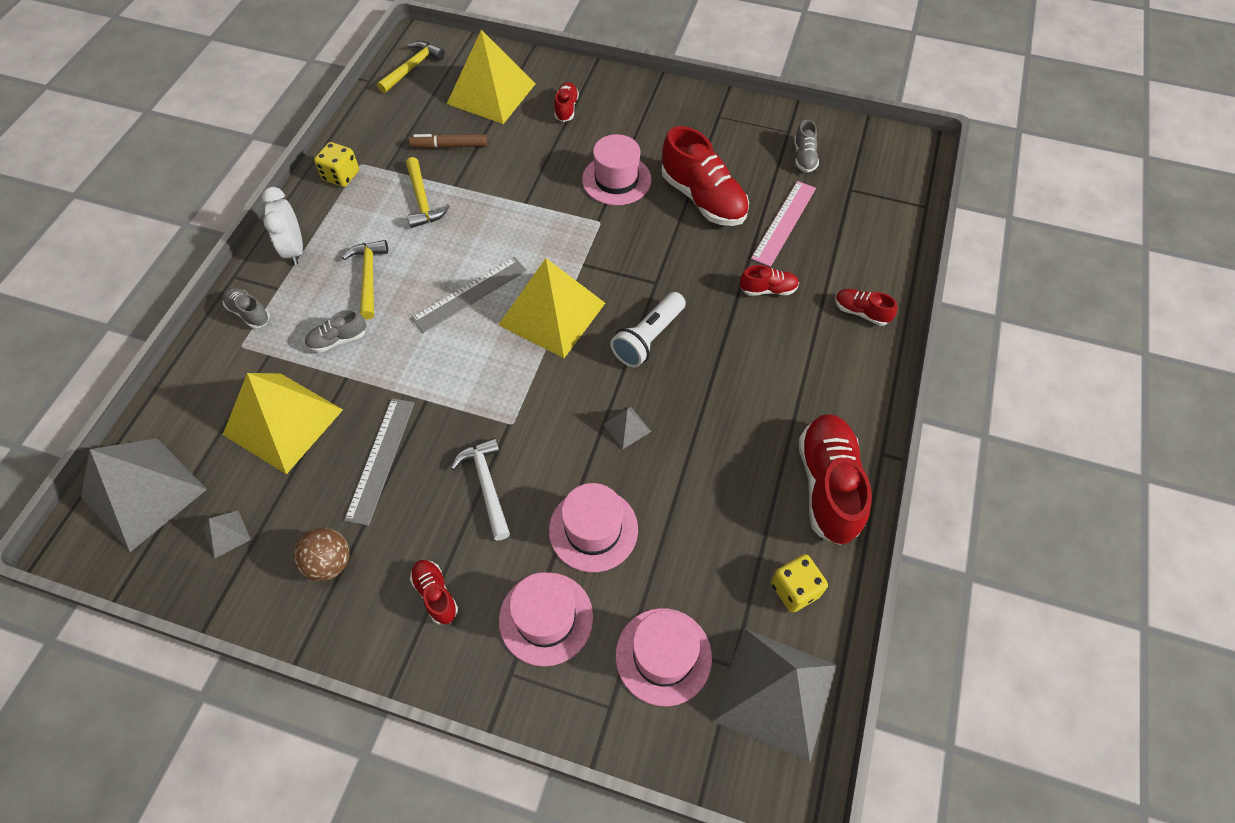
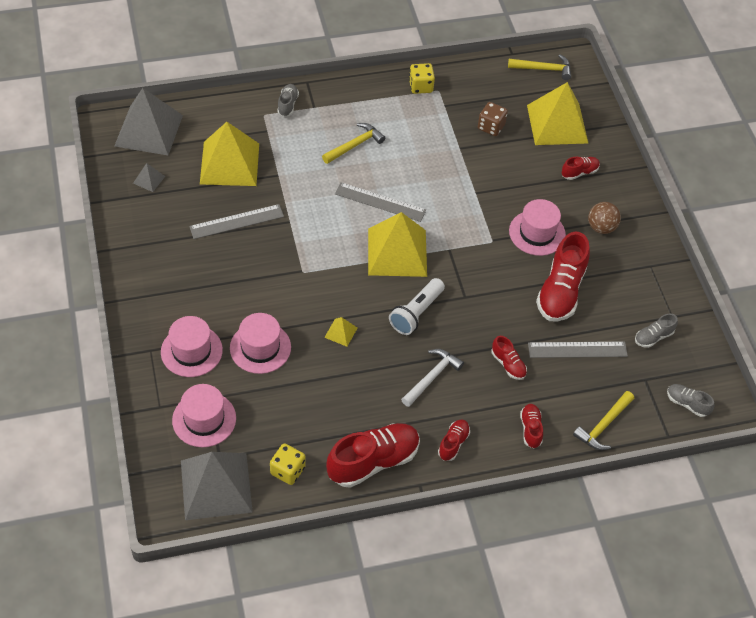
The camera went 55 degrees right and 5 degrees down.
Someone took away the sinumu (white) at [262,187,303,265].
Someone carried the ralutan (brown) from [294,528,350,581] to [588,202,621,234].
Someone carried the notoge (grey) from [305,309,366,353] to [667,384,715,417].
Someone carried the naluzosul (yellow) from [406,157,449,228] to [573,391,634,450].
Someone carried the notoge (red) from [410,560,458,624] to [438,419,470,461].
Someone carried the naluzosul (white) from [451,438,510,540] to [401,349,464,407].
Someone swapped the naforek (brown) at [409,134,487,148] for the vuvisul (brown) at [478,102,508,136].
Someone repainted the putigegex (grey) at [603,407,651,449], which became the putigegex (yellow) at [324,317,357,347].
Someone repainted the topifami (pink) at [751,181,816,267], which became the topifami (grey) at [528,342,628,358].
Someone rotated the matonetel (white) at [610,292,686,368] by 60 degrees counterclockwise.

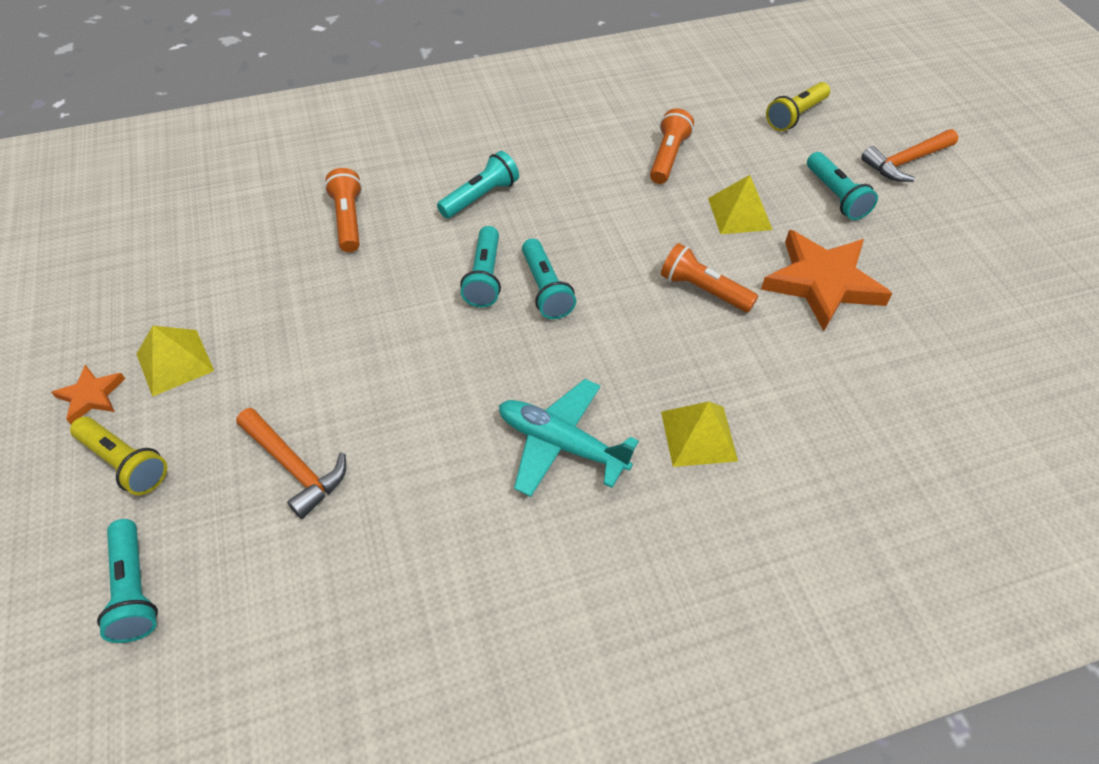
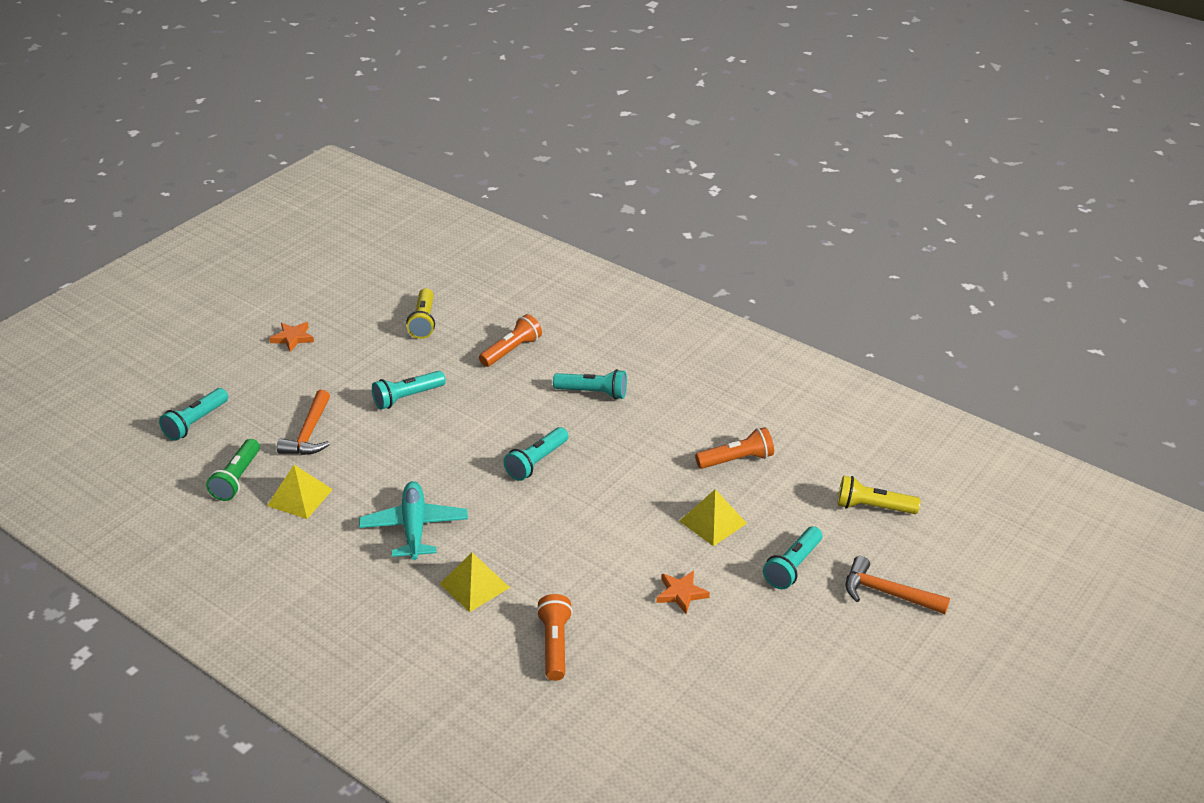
The camera went 55 degrees right and 15 degrees down.
Someone put down the matonetel (green) at [206,439,260,501].
Someone carried the matonetel (yellow) from [70,417,167,495] to [406,288,435,339].
Someone carried the putigegex (yellow) from [136,326,214,397] to [267,465,333,519].
Someone carried the matonetel (turquoise) from [460,226,501,307] to [372,371,446,410].
Someone carried the matonetel (orange) from [661,243,758,312] to [536,594,573,681].
Someone scaled the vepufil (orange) at [761,230,892,331] by 0.49.

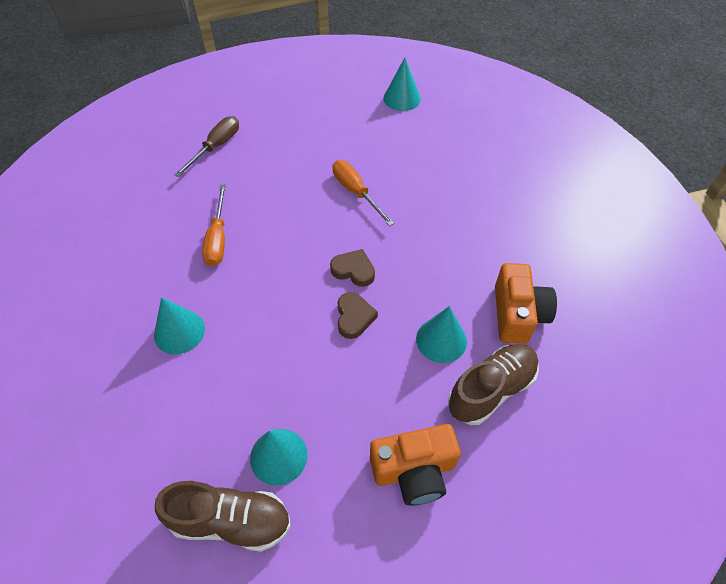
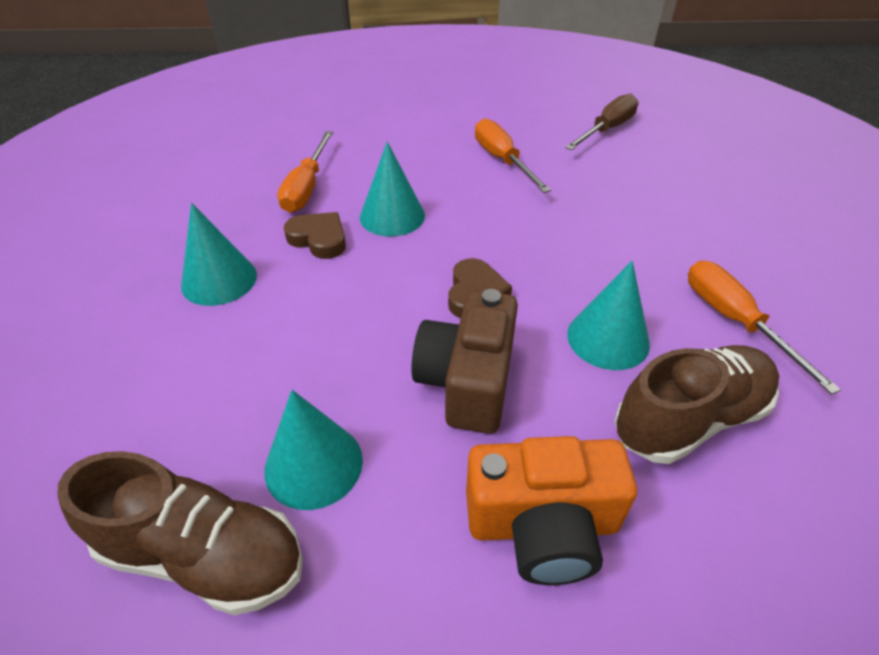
The camera went 10 degrees right and 10 degrees down.
Someone put down the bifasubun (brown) at [412,289,518,434].
Someone carried the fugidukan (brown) from [174,116,239,177] to [565,94,639,150].
Someone carried the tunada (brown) from [330,249,375,287] to [284,212,346,259].
Someone carried the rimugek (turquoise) from [384,58,421,111] to [360,142,425,236].
Someone swapped the bifasubun (orange) at [495,263,557,344] for the fugidukan (orange) at [688,261,841,395].

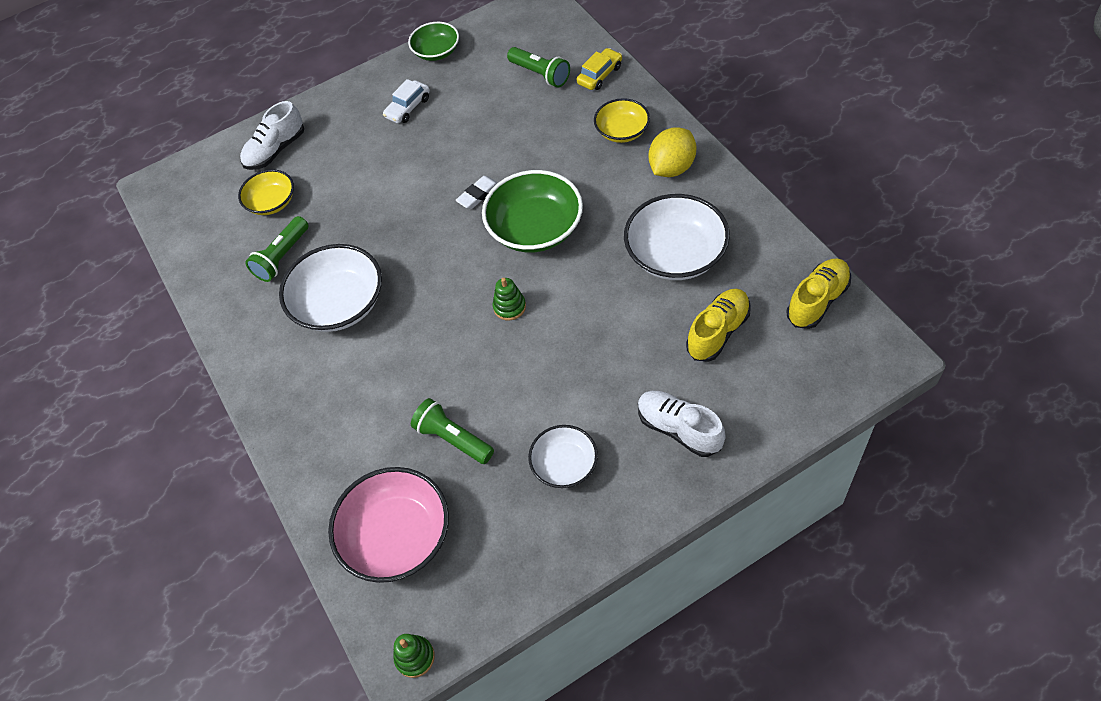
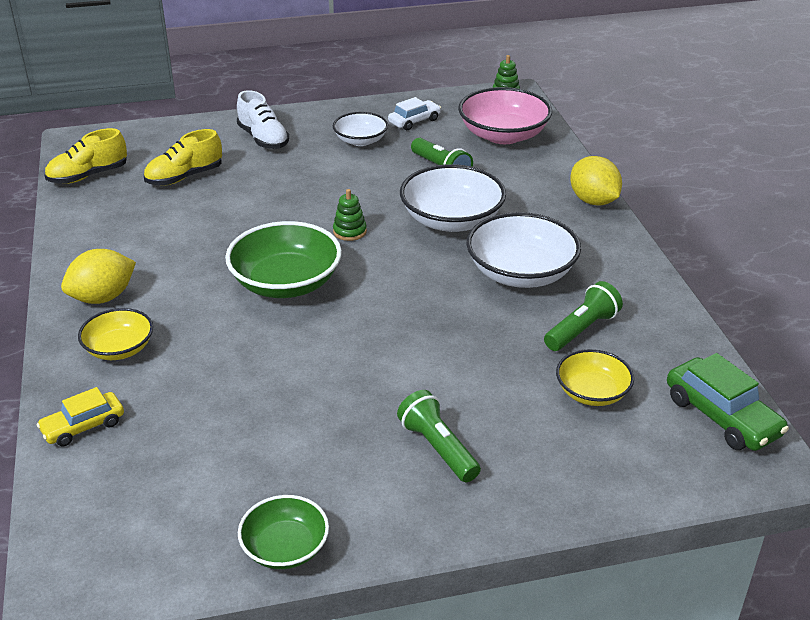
The camera went 170 degrees left and 20 degrees down.
Someone took away the notoge (white) at [240,101,304,170].
Someone took away the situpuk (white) at [455,176,498,209].
Someone put down the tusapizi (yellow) at [570,156,622,206].
Someone put down the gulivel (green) at [667,353,789,451].
Someone carried the gulivel (white) from [383,79,430,123] to [388,97,441,130].
Someone carried the matonetel (green) from [507,47,570,87] to [397,390,481,482].
Someone carried the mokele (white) from [624,194,730,280] to [400,164,506,232].

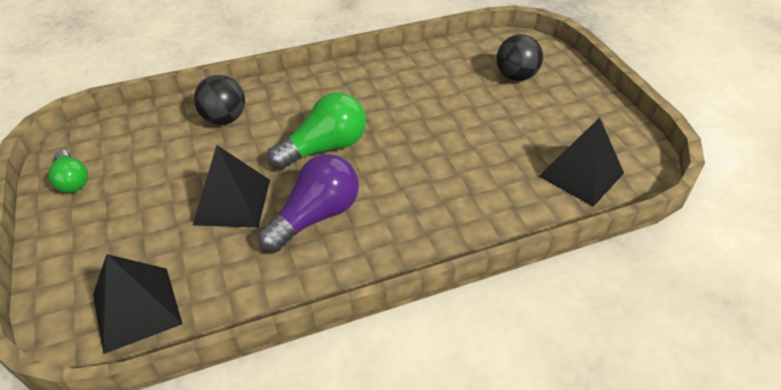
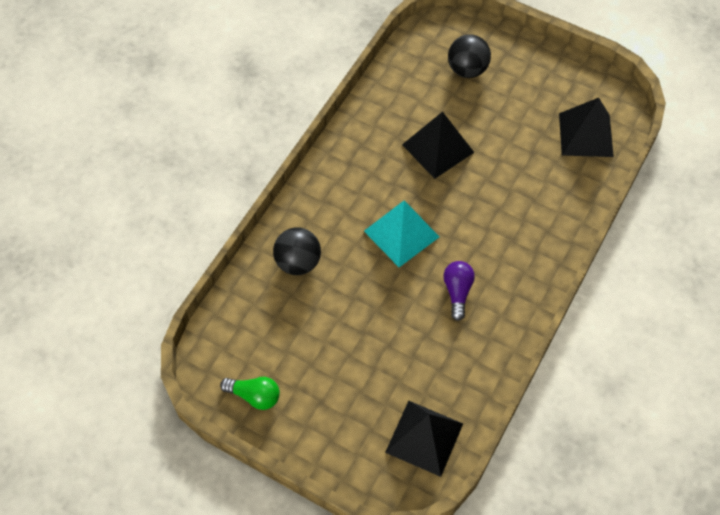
The camera went 40 degrees left and 15 degrees up.
Someone carried the putigegex (black) from [193,145,270,228] to [402,111,474,179].
Someone swapped the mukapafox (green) at [267,92,366,170] for the putigegex (turquoise) at [364,200,439,267].
Someone scaled the mukapafox (purple) at [258,154,359,253] by 0.60.

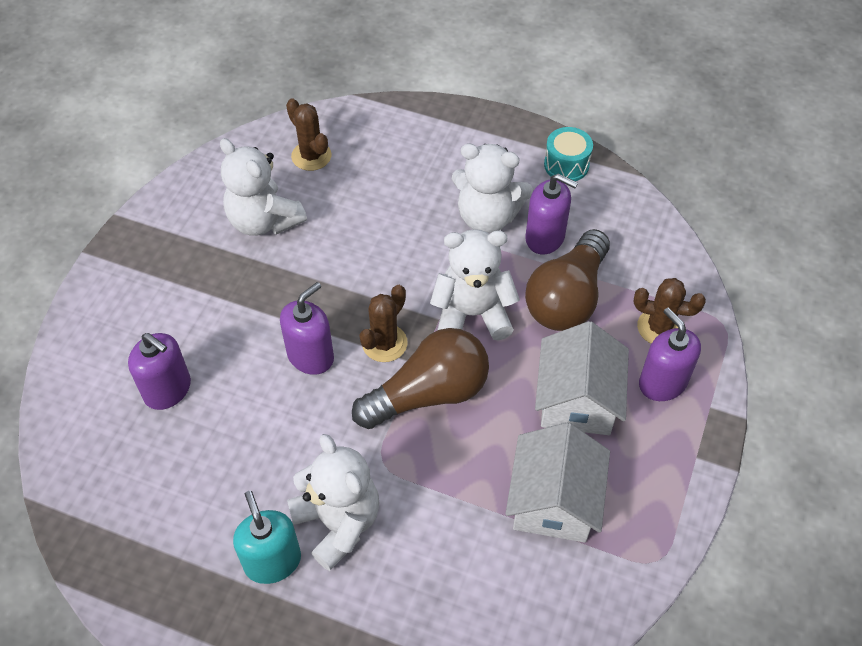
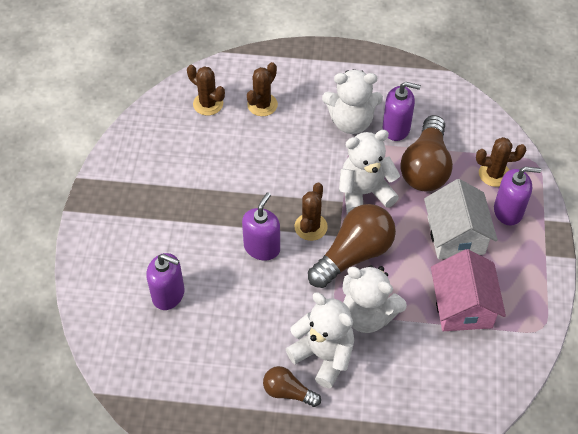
The camera went 15 degrees left and 0 degrees up.
Someone took away the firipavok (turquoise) at [544,127,593,181].
Someone put down the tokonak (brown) at [247,62,278,116].
Someone carried the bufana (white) from [220,138,307,236] to [343,265,407,333].
Someone swapped the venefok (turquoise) at [233,491,301,584] for the mukapafox (brown) at [263,366,321,407].
Someone repainted the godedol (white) at [505,423,610,543], which became the godedol (pink) at [431,249,506,331].
Someone rotated the venefok (purple) at [639,308,701,401] by 135 degrees clockwise.

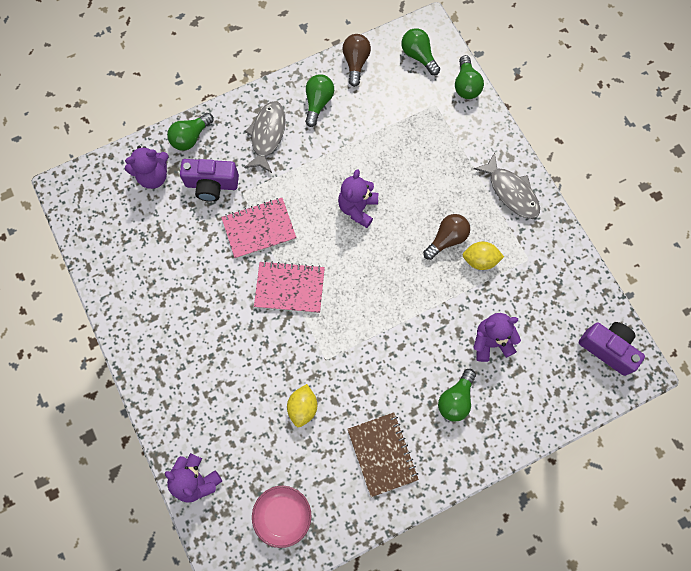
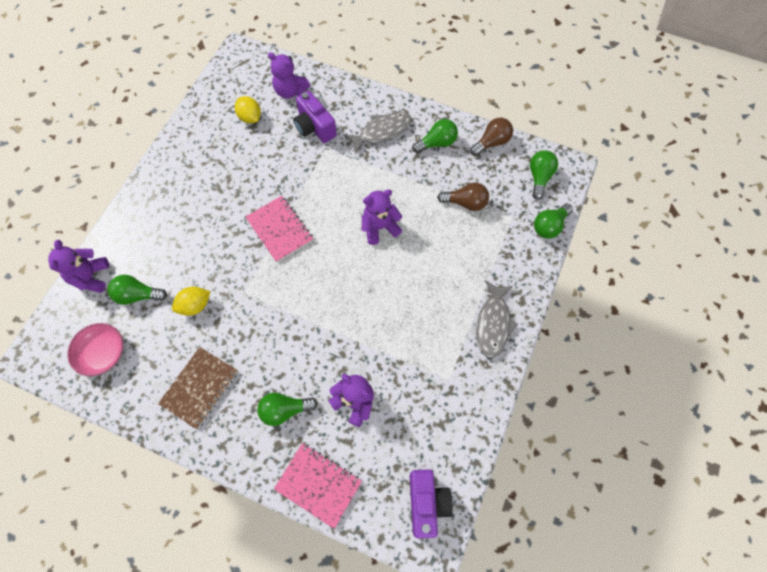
The camera went 50 degrees right and 5 degrees down.
Someone carried the mukapafox (green) from [167,113,214,151] to [108,275,167,305].
Someone carried the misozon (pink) from [221,198,297,259] to [274,443,362,529].
Someone carried the mukapafox (brown) from [423,214,470,260] to [437,183,489,211].
Someone carried the tusapizi (yellow) from [463,241,504,270] to [235,96,261,123].

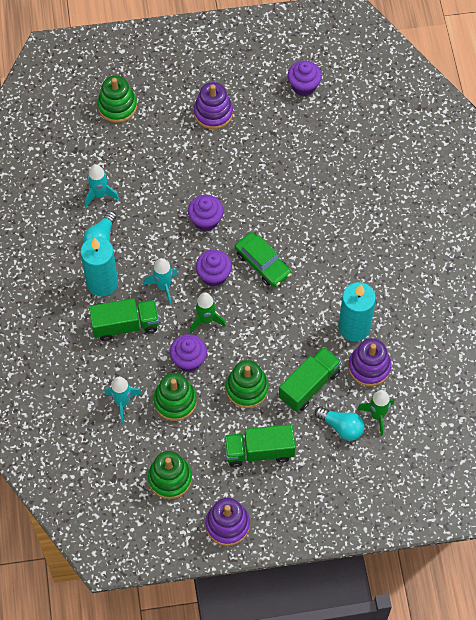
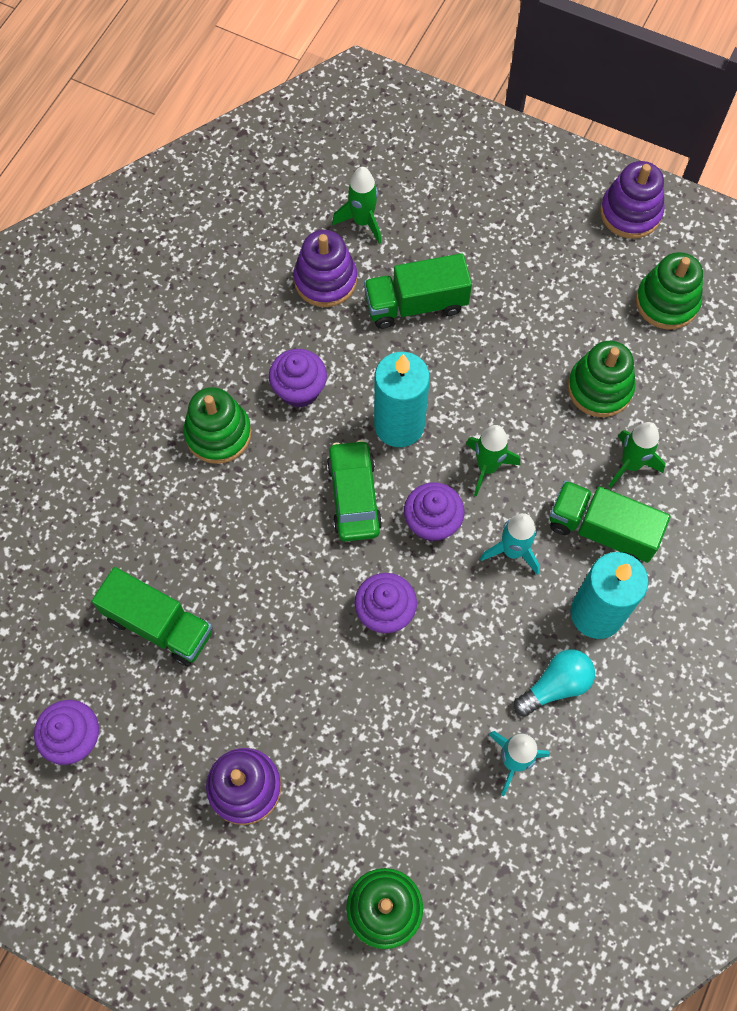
The camera went 145 degrees left and 5 degrees up.
Someone took away the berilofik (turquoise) at [104,377,142,423].
Someone took away the mukapafox (turquoise) at [315,407,365,441].
Someone put down the berilofik (green) at [609,422,665,488].
Someone carried the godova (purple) from [170,334,207,372] to [269,349,327,408].
Someone carried the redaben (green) from [224,424,296,467] to [92,567,212,666].
Someone carried the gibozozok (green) from [226,360,269,408] to [184,387,251,464].
Someone carried the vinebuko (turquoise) from [338,282,376,342] to [374,352,430,447].

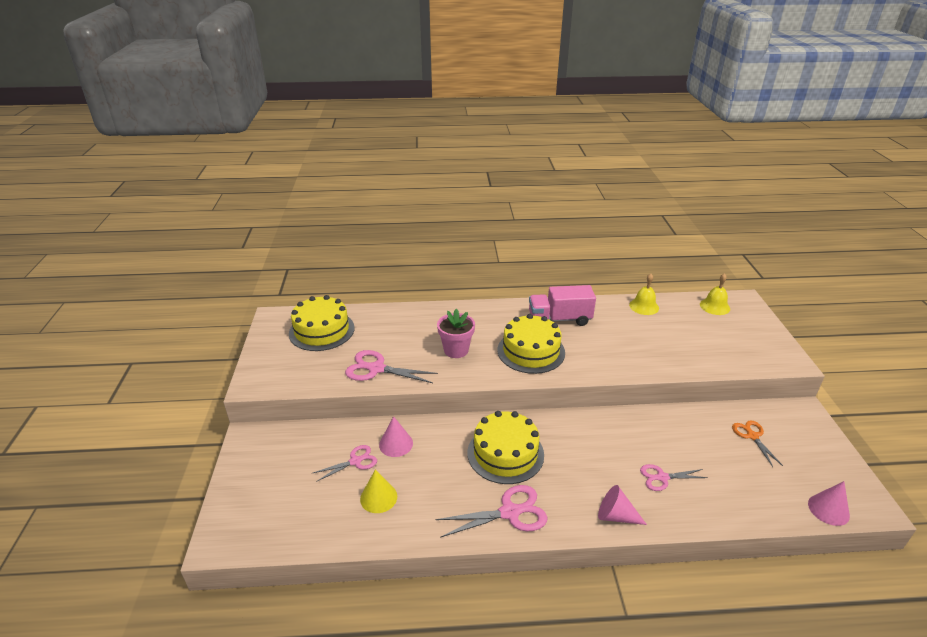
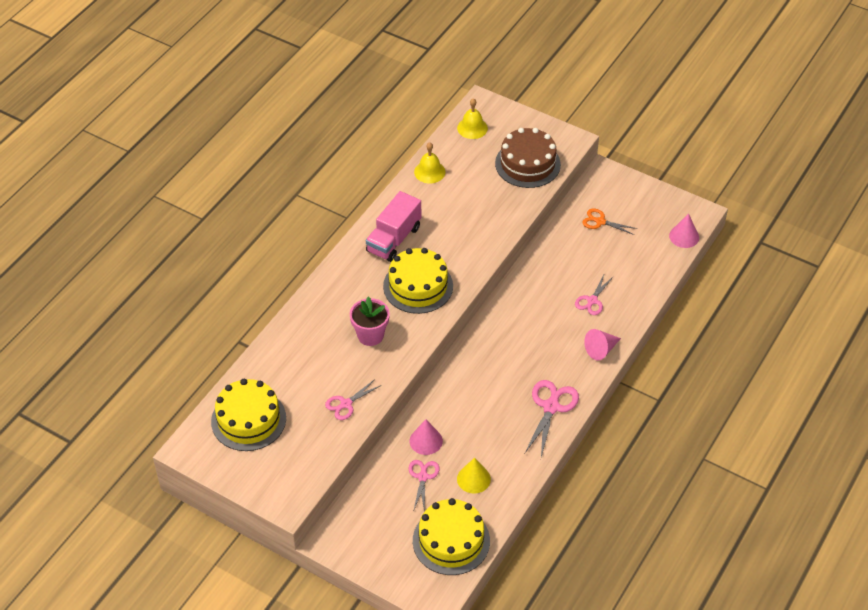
The camera went 55 degrees left and 15 degrees up.
Someone put down the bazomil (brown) at [495,128,561,188].
Someone carried the bazomil (yellow) from [467,411,544,484] to [413,498,490,575].
Someone scaled the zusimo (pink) at [345,350,438,383] by 0.63.

